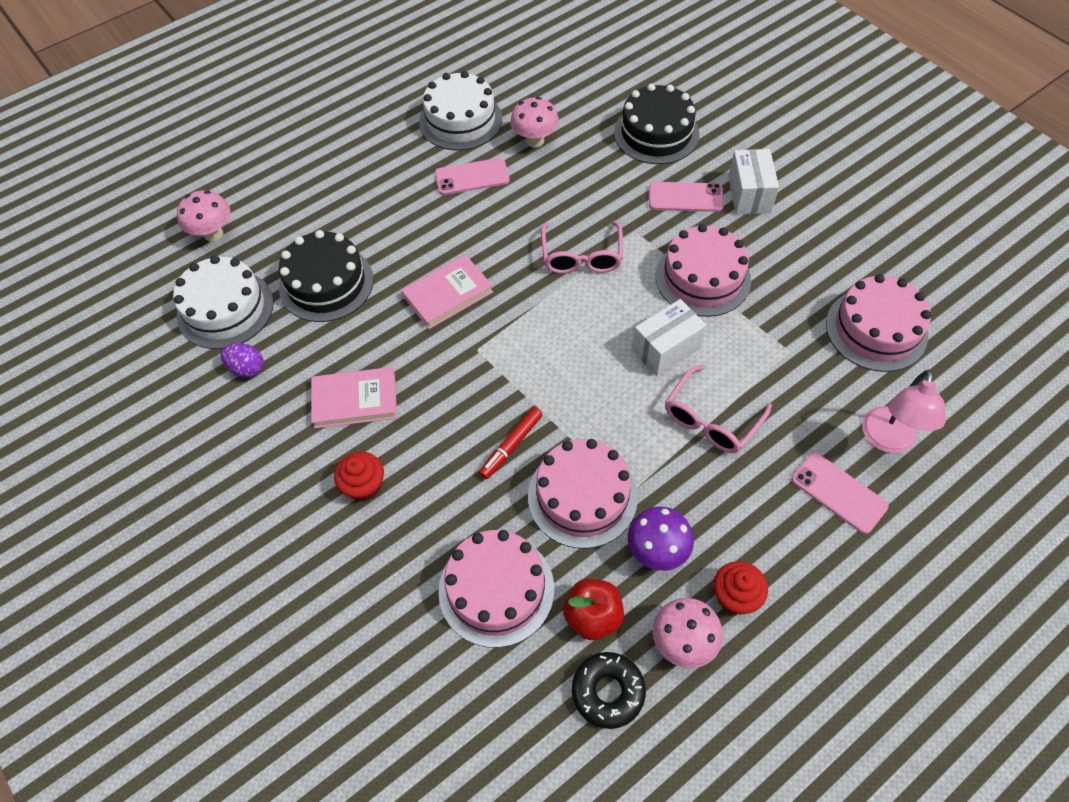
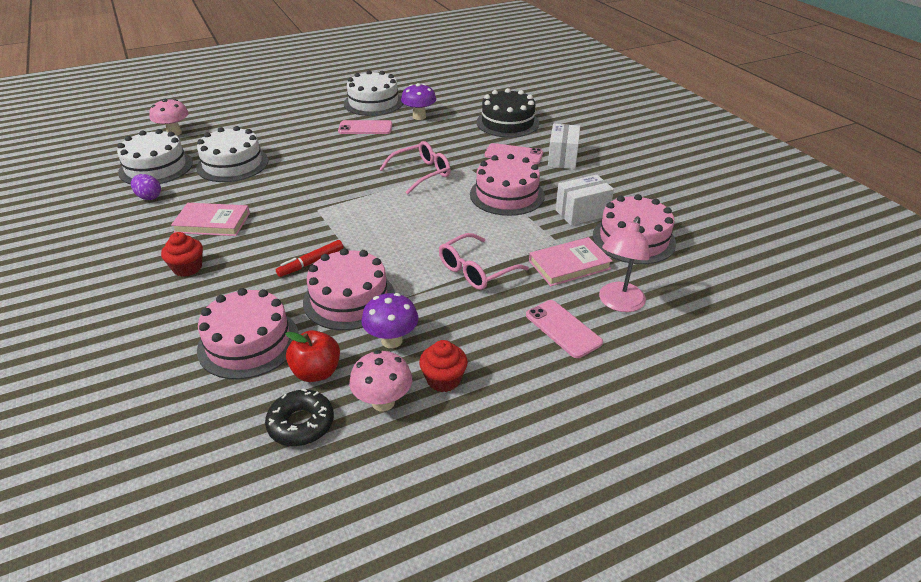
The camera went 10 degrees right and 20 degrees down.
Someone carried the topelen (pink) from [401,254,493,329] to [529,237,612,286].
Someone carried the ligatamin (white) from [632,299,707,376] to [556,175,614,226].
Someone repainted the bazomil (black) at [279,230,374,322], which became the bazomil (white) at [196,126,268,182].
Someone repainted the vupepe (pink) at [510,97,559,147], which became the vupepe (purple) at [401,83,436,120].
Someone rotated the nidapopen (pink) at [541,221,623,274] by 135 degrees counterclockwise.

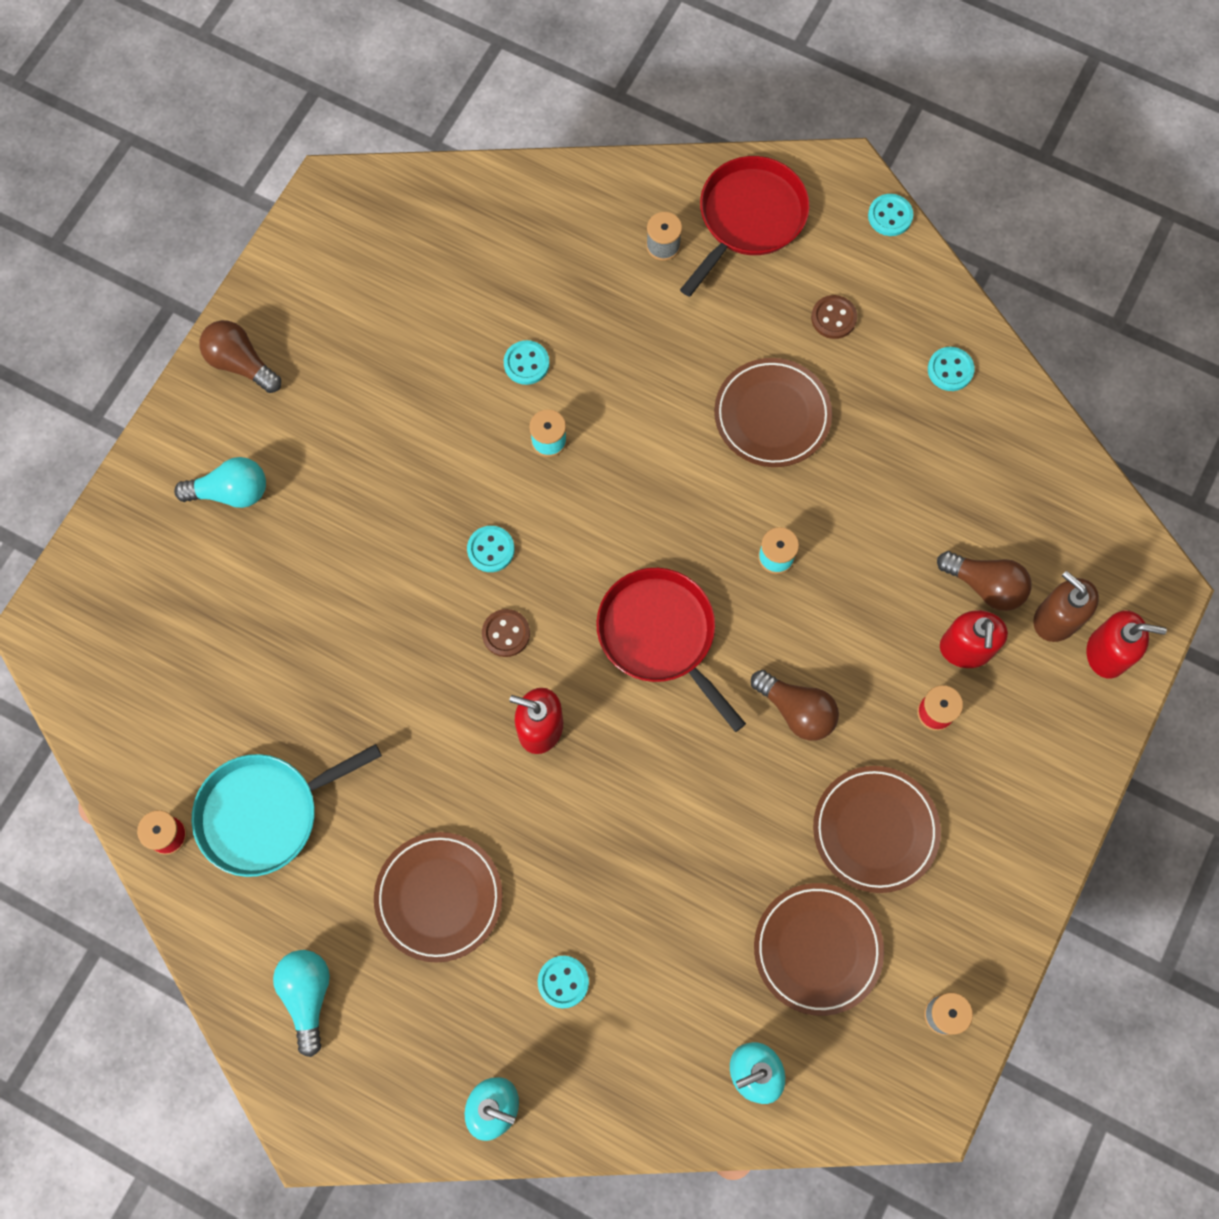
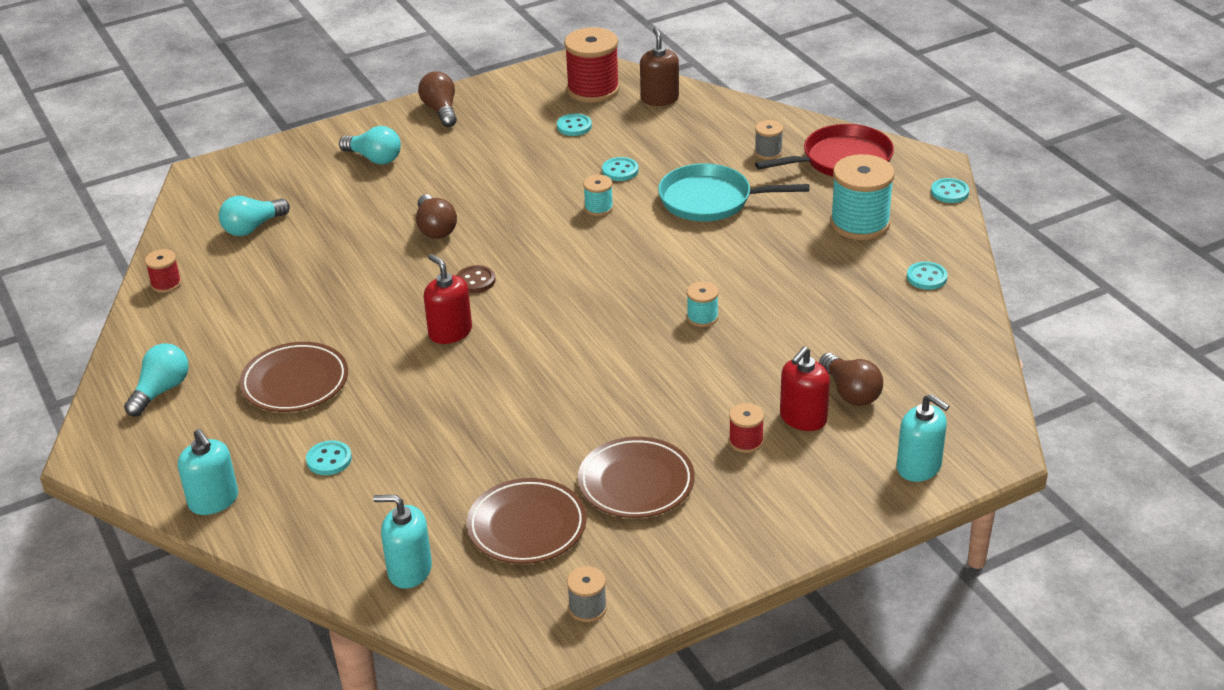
The camera went 35 degrees right and 35 degrees down.
Someone took away the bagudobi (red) at [596,568,746,732].
Someone took away the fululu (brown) at [714,358,832,467].
Someone put down the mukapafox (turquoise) at [219,196,290,236].
Someone put down the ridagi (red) at [564,27,620,103].
Someone carried the bagudobi (turquoise) from [192,744,382,877] to [658,163,809,222].
Someone carried the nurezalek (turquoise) from [467,526,515,572] to [557,113,592,136].
Someone carried the mukapafox (brown) from [751,670,839,741] to [416,194,457,239].
Someone carried the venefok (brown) from [1033,571,1099,642] to [640,28,679,106].
Someone swapped the nurezalek (brown) at [811,295,857,339] for the ridagi (turquoise) at [830,154,895,240].
Someone repainted the venefok (red) at [1086,610,1167,678], which became the venefok (turquoise) at [897,394,950,482].

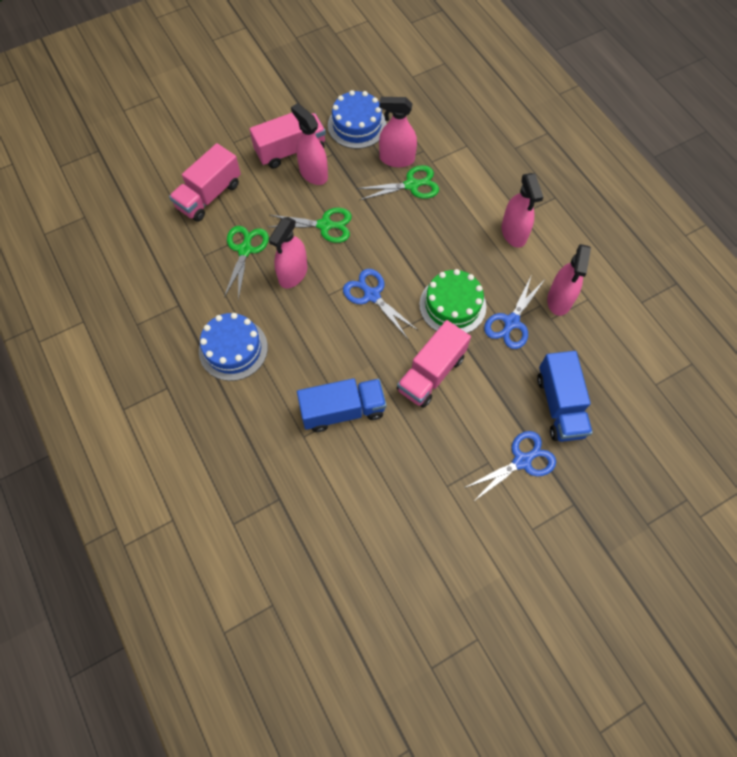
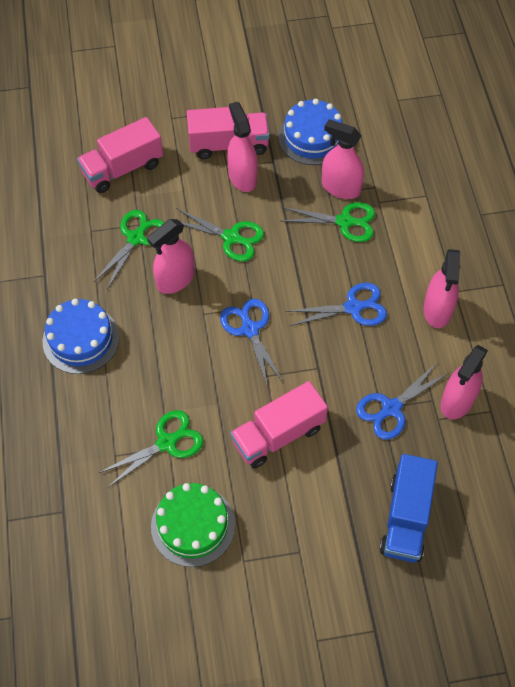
The camera went 20 degrees right and 5 degrees down.
Someone carried the bazomil (green) from [419,269,486,333] to [151,483,235,567].
Someone carried the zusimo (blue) from [464,431,556,502] to [286,283,387,326].
Someone swapped the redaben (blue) at [297,378,386,432] for the zusimo (green) at [99,410,204,487].

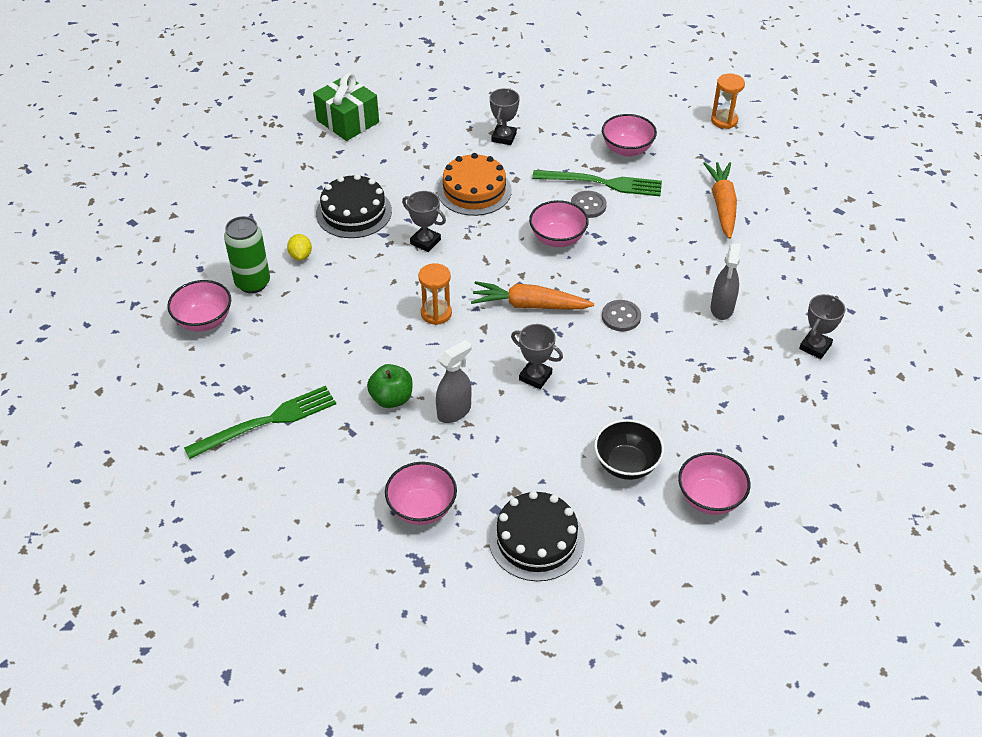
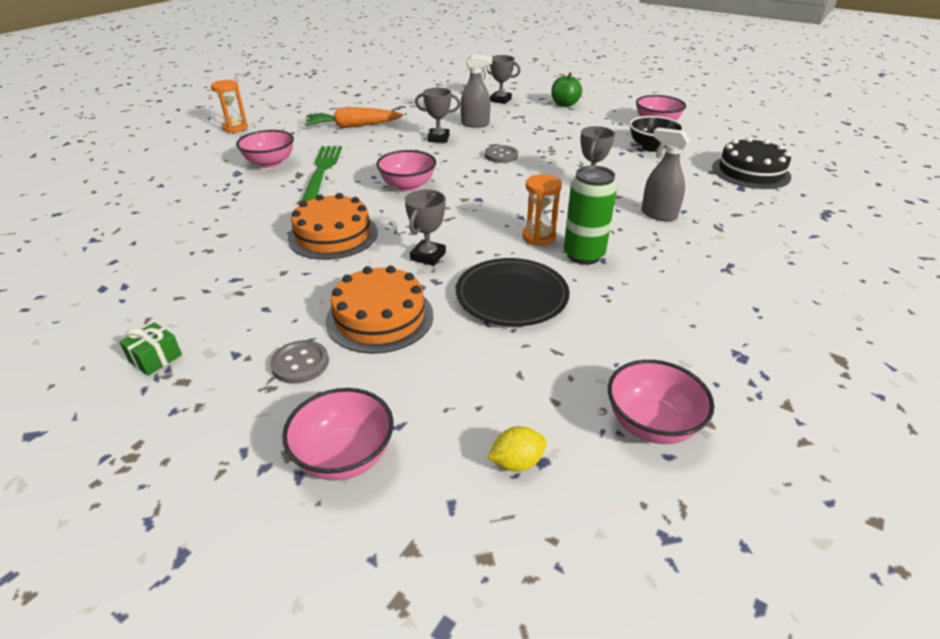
The camera went 100 degrees left and 10 degrees down.
Someone took away the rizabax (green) at [184,386,336,459].
Someone took away the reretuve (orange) at [471,281,594,309].
Someone put down the fululu (black) at [456,258,569,326].
Someone carried the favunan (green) from [224,216,270,293] to [564,165,617,265].
Someone carried the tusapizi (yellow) from [287,234,312,260] to [487,426,547,472].
Someone carried the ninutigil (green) from [367,364,412,408] to [551,72,582,107].
Someone carried the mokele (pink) from [385,462,457,525] to [282,388,394,481].
Someone carried the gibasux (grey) from [490,88,520,145] to [415,88,460,143].
Someone carried the nurezalek (grey) from [571,191,607,218] to [270,340,329,384].
Someone repainted the bazomil (black) at [316,174,392,238], which became the bazomil (orange) at [325,266,433,354].
Someone scaled the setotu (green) at [313,72,379,141] by 0.48.

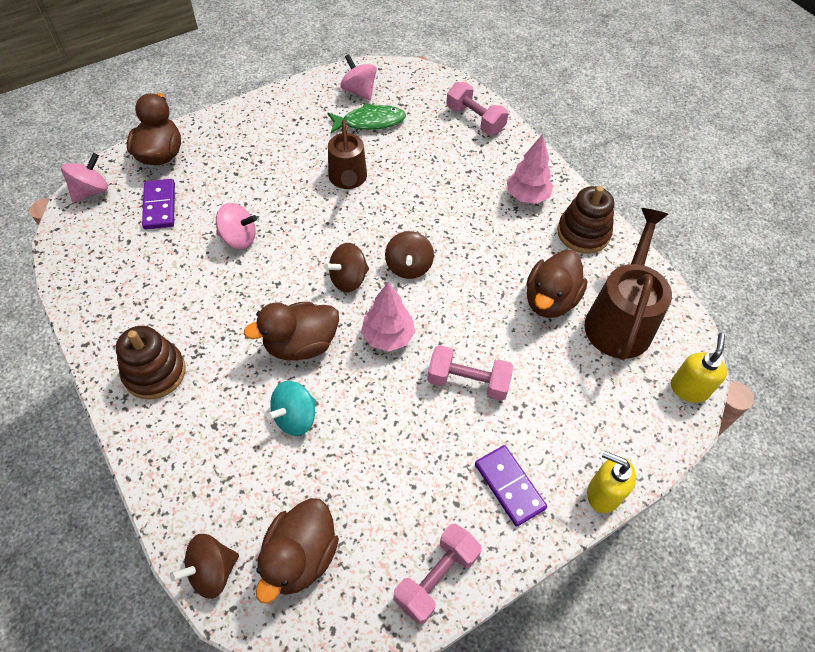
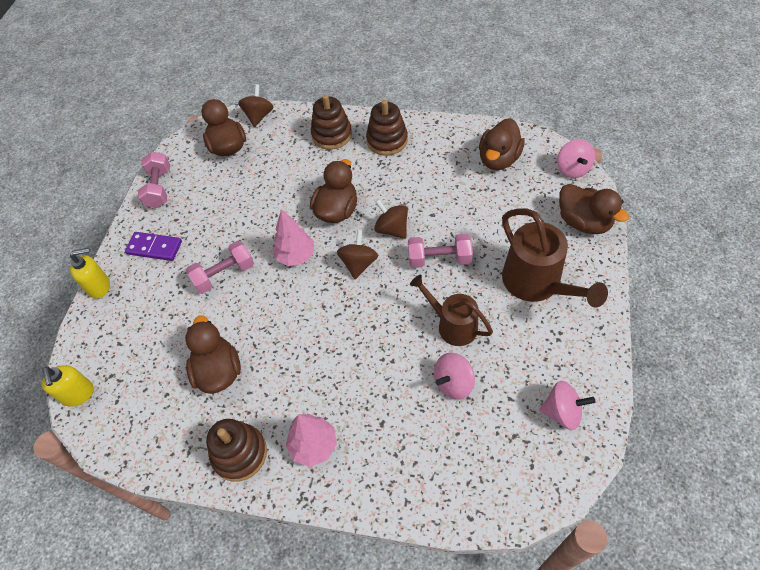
The camera went 140 degrees right and 0 degrees up.
Someone took away the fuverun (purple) at [142,179,175,229].
Someone took away the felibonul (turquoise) at [266,381,316,436].
Someone took away the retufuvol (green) at [328,103,406,133].
Someone put down the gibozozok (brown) at [311,95,352,150].
Someone put down the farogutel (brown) at [479,118,525,170].
Someone carried the felibonul (pink) from [216,203,257,249] to [434,353,475,400].
Someone carried the felibonul (brown) from [385,231,434,279] to [374,199,408,239].
Someone carried the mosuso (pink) from [446,82,509,135] to [408,234,473,268].
Someone carried the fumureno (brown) from [585,208,672,360] to [502,209,608,308].

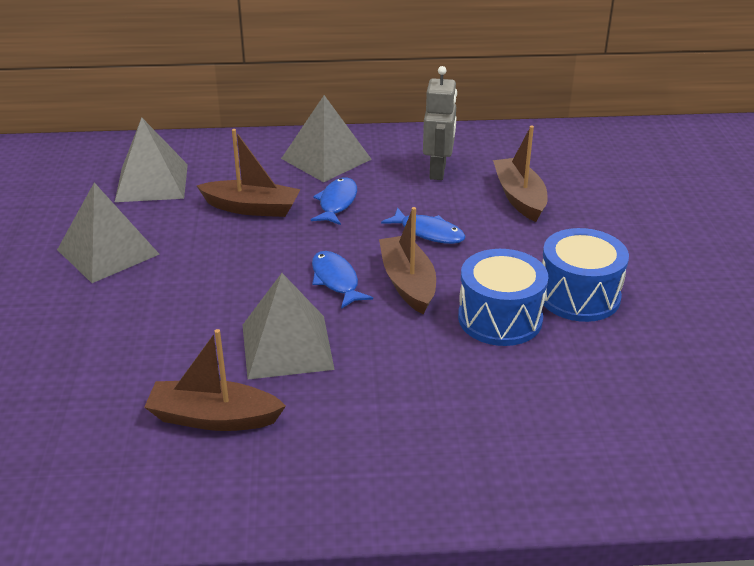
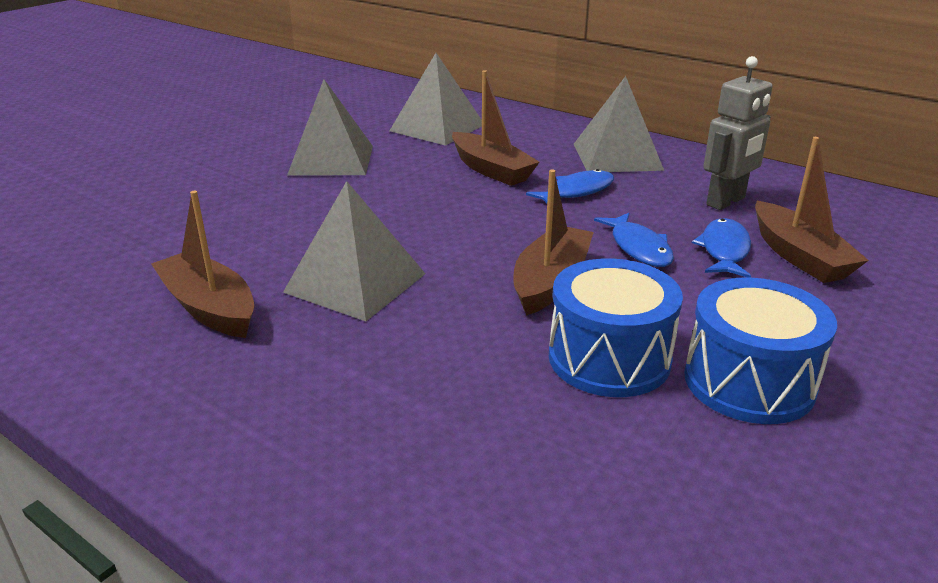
The camera went 40 degrees right and 5 degrees down.
Someone carried the retufuvol (blue) from [312,251,373,309] to [692,218,751,278].
Someone rotated the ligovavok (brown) at [493,126,547,222] by 135 degrees clockwise.

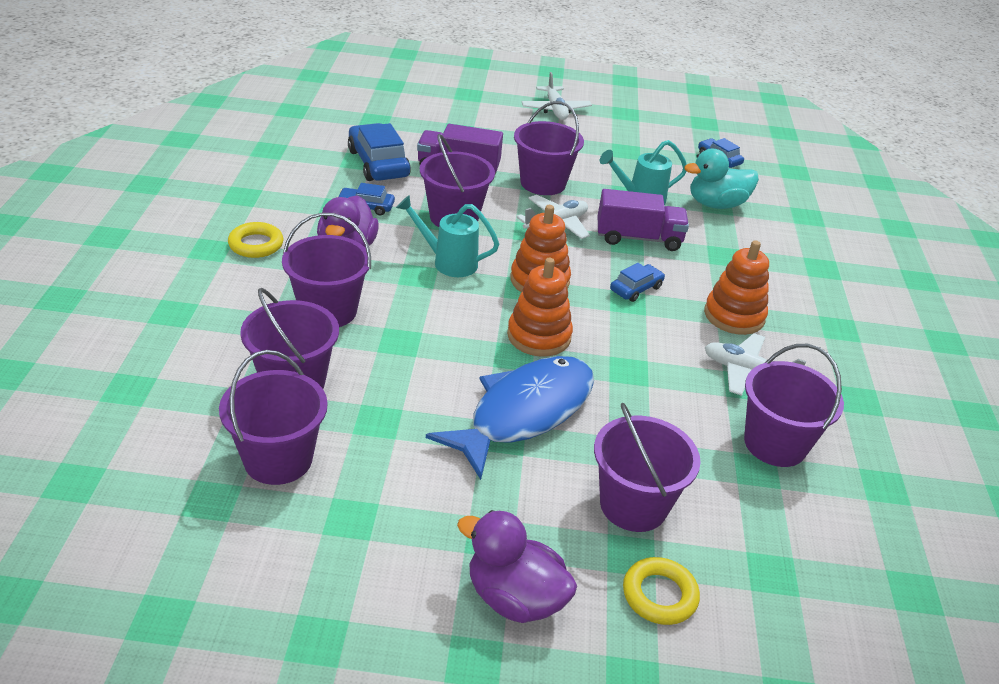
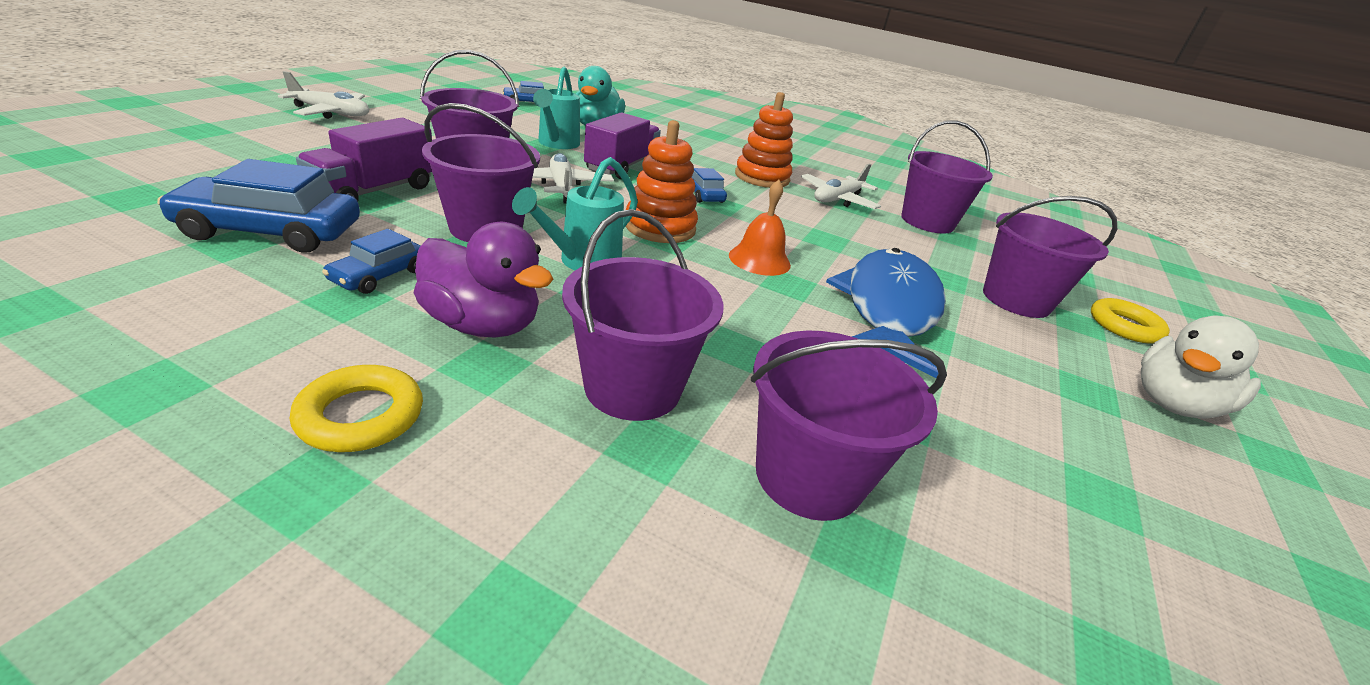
The camera went 70 degrees left and 5 degrees down.
Someone took away the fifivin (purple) at [219,350,328,485].
Someone swapped the gibozozok (orange) at [507,258,573,357] for the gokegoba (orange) at [729,180,791,276].
Someone repainted the farogutel (purple) at [457,510,577,623], which became the farogutel (white) at [1141,315,1261,419].
Someone rotated the retufuvol (blue) at [426,356,594,480] by 45 degrees clockwise.

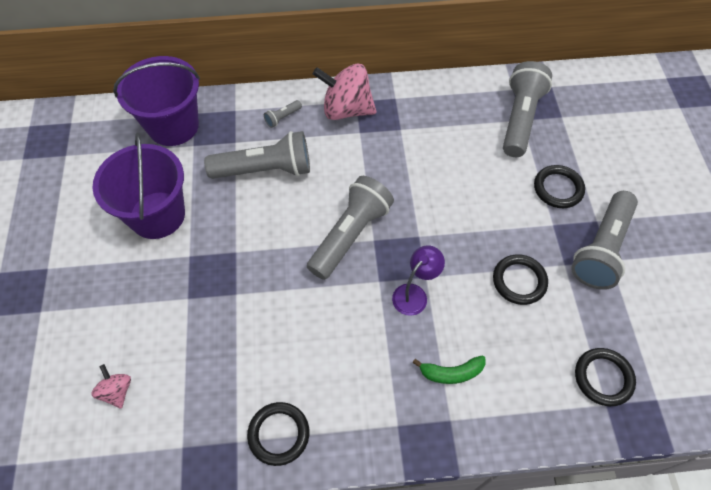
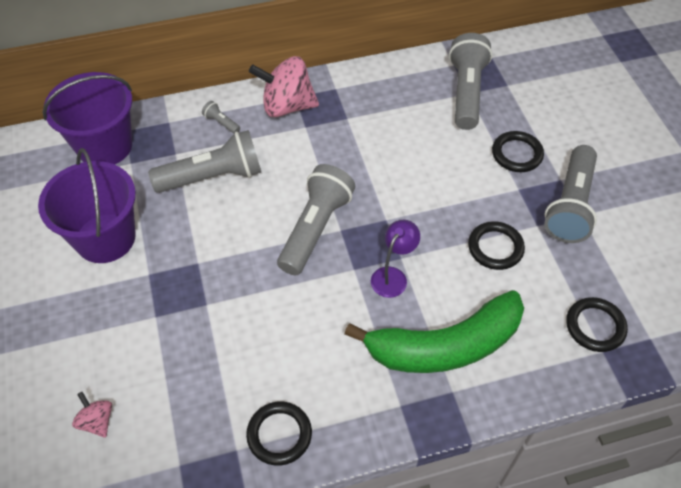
The camera went 10 degrees left and 5 degrees down.
Someone rotated the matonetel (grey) at [264,100,302,128] by 90 degrees clockwise.
Someone scaled the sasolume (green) at [413,355,486,384] by 2.42.

